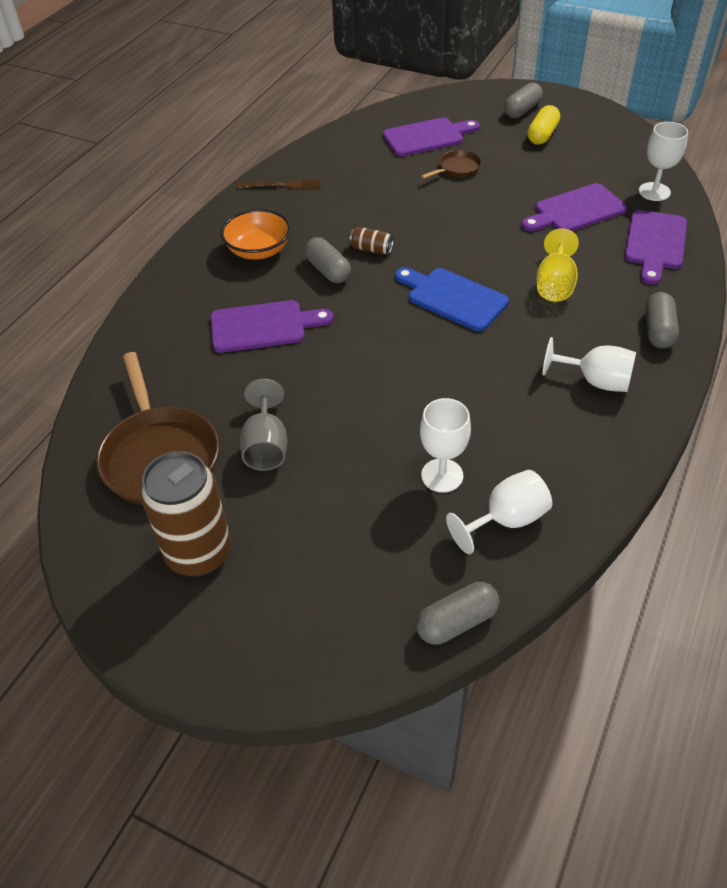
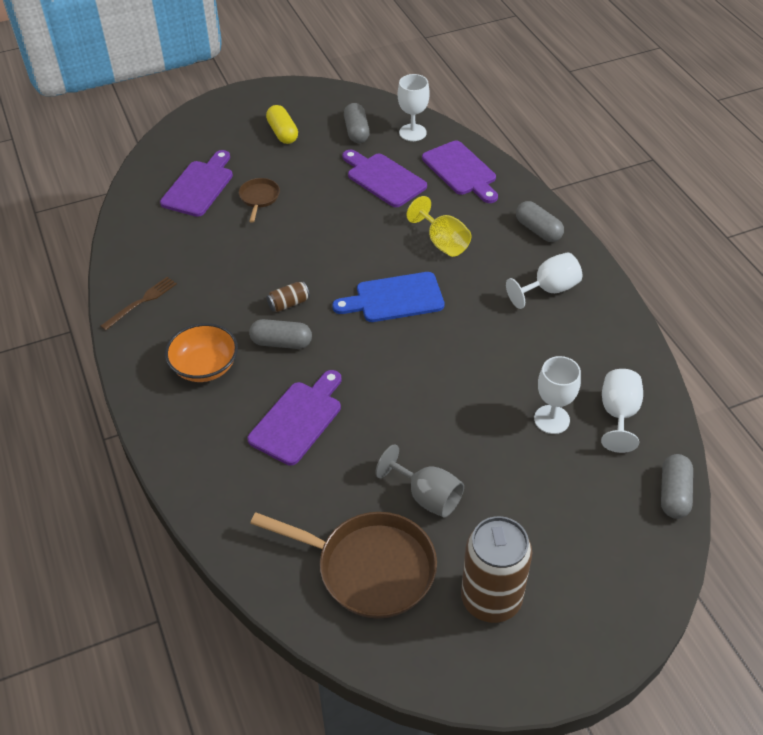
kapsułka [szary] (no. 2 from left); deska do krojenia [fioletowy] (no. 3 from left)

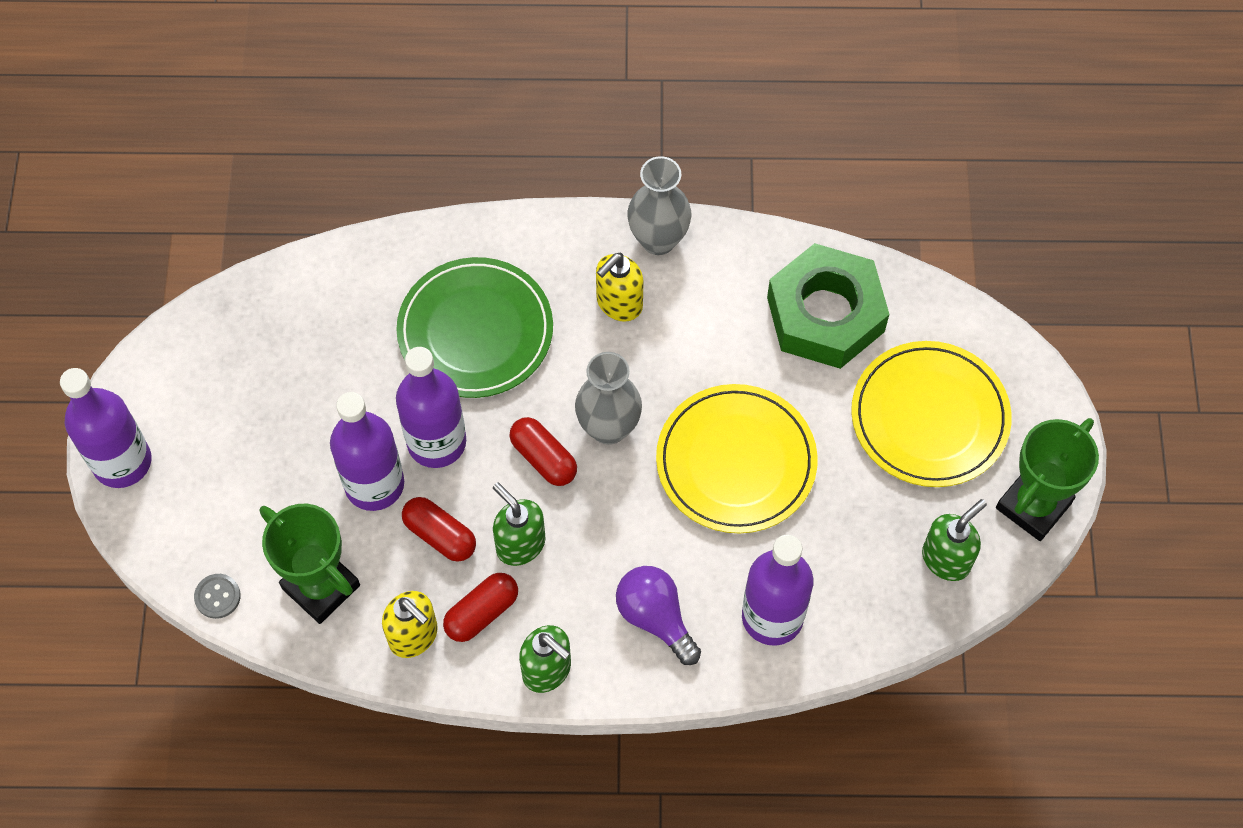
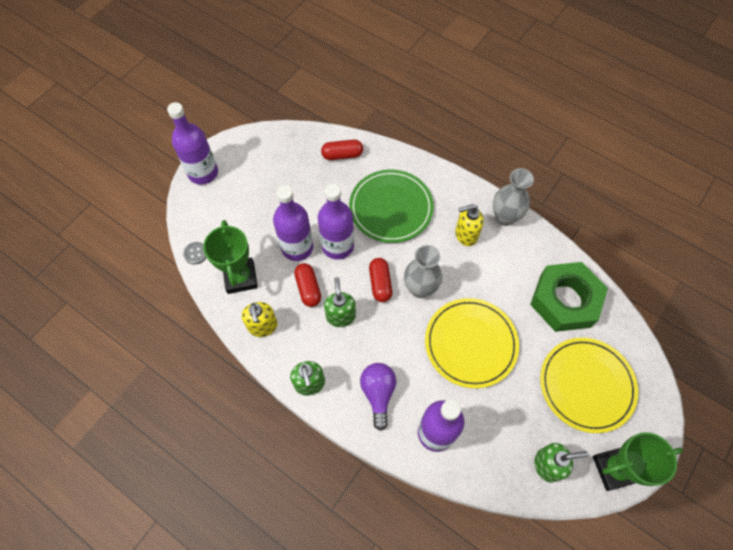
kapsułka [czerwony] (no. 2 from left)

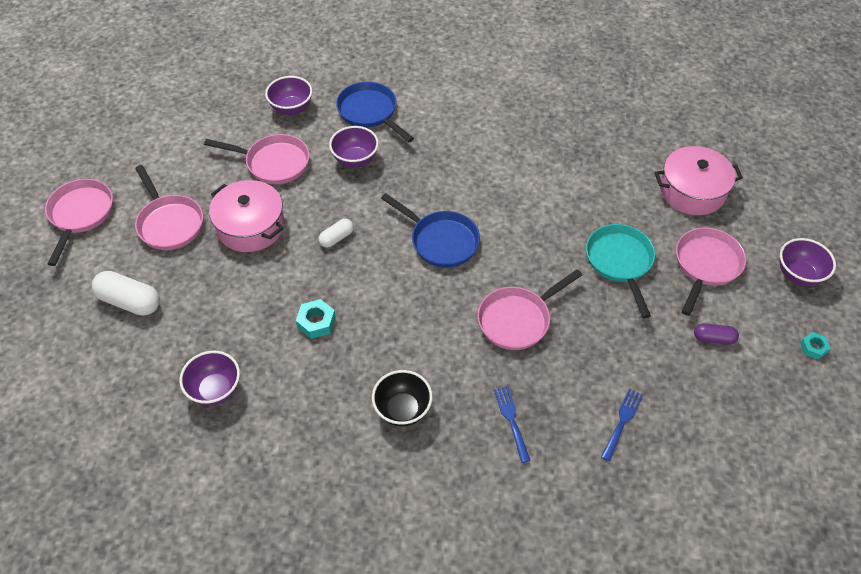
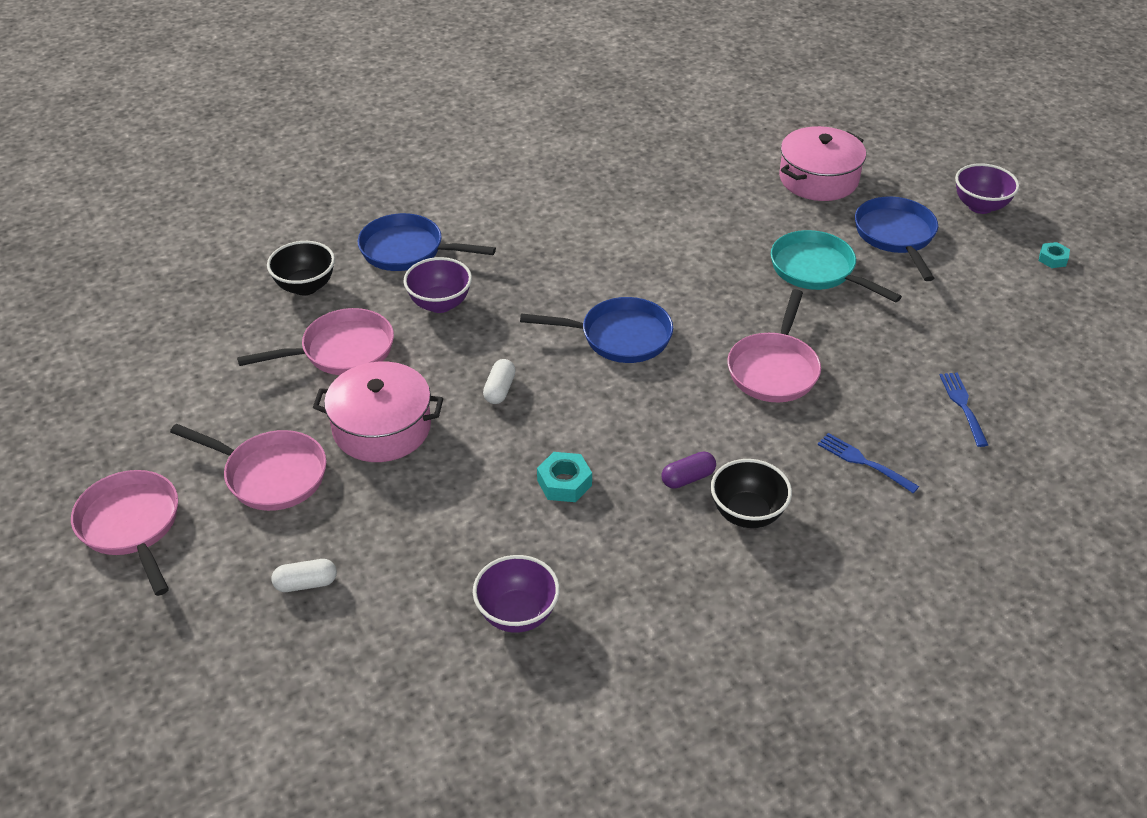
kapsułka [biały] (no. 1 from left); miska [czarny] (no. 1 from left); patelnia [niebieski] (no. 3 from left); kapsułka [fioletowy]

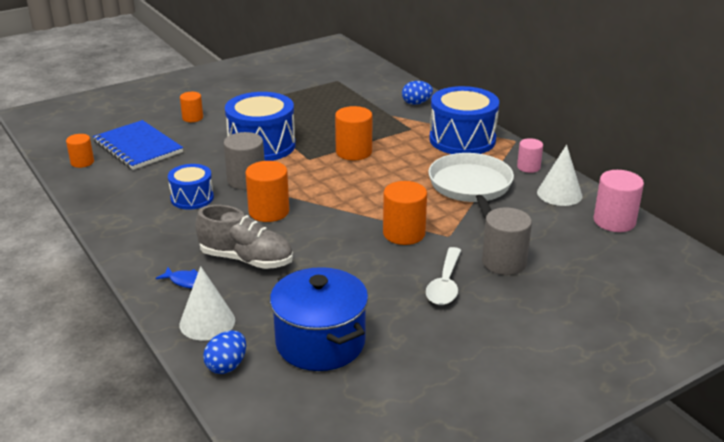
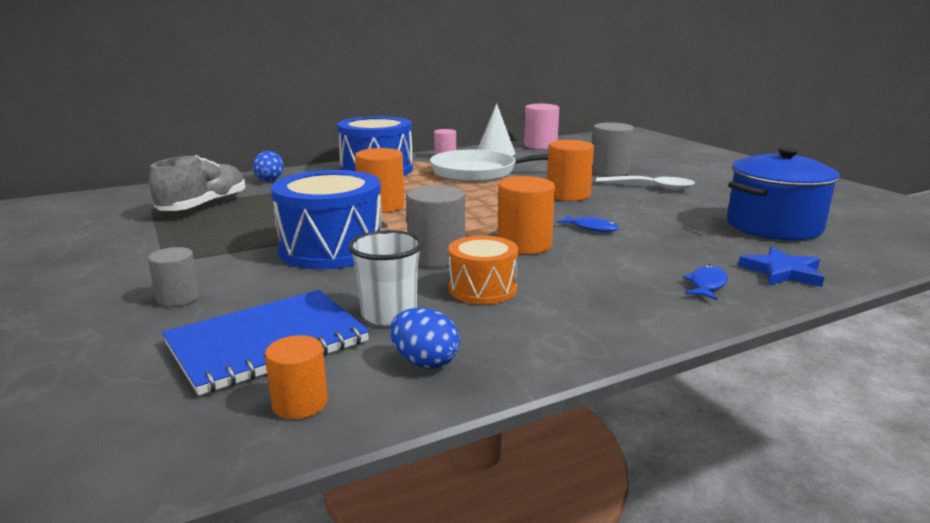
bęben [pomarańczowy]; gwiazda [niebieski]; walec [szary] (no. 1 from left); but [szary]; jajko [niebieski] (no. 2 from left); szklanka [biały]; ryba [niebieski] (no. 1 from left)

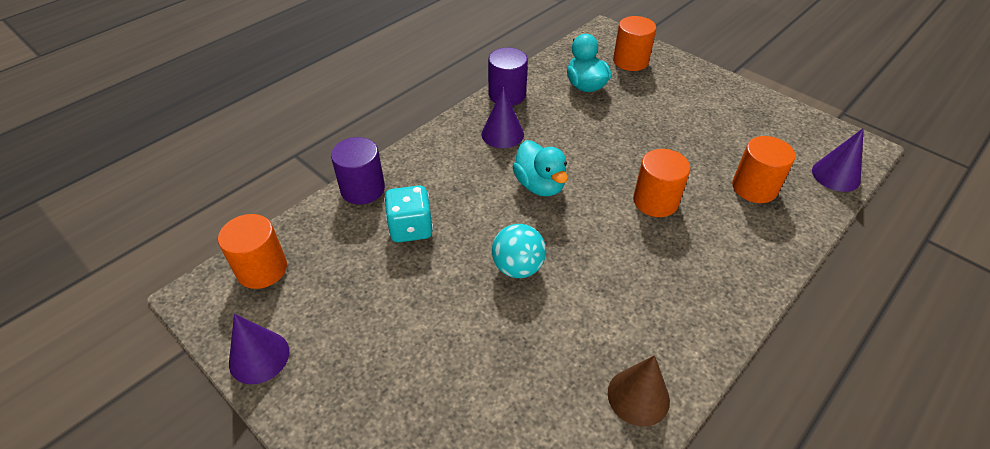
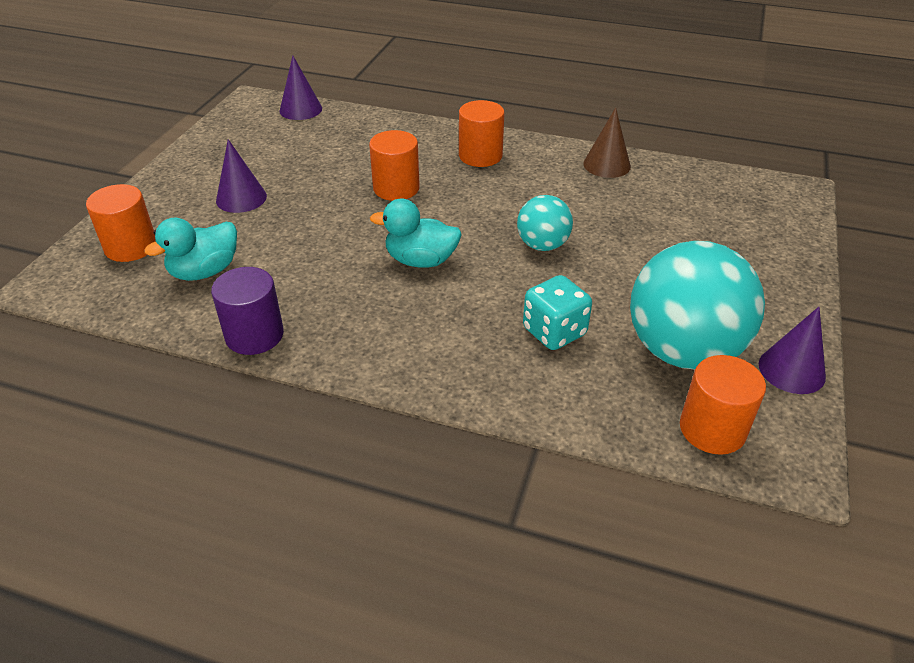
walec [fioletowy] (no. 1 from left in the first image); stożek [fioletowy] (no. 1 from left); kaczka [turkusowy] (no. 2 from left); walec [pomarańczowy] (no. 3 from left); piłka [turkusowy] (no. 2 from left)

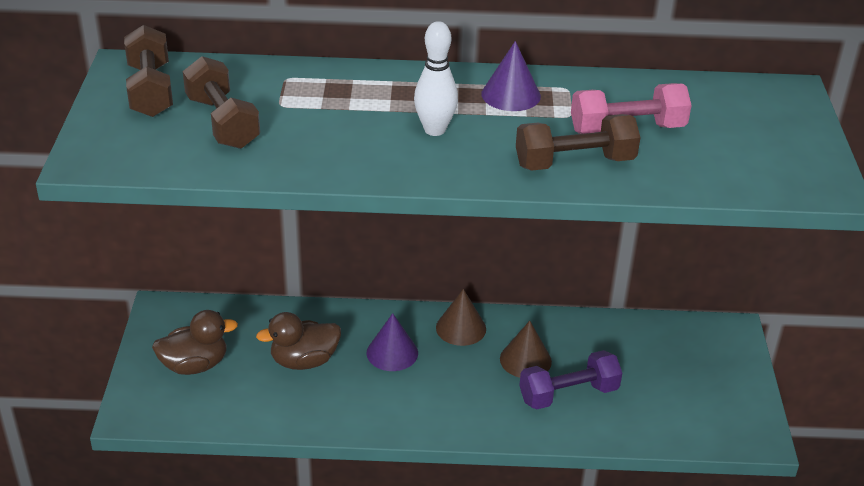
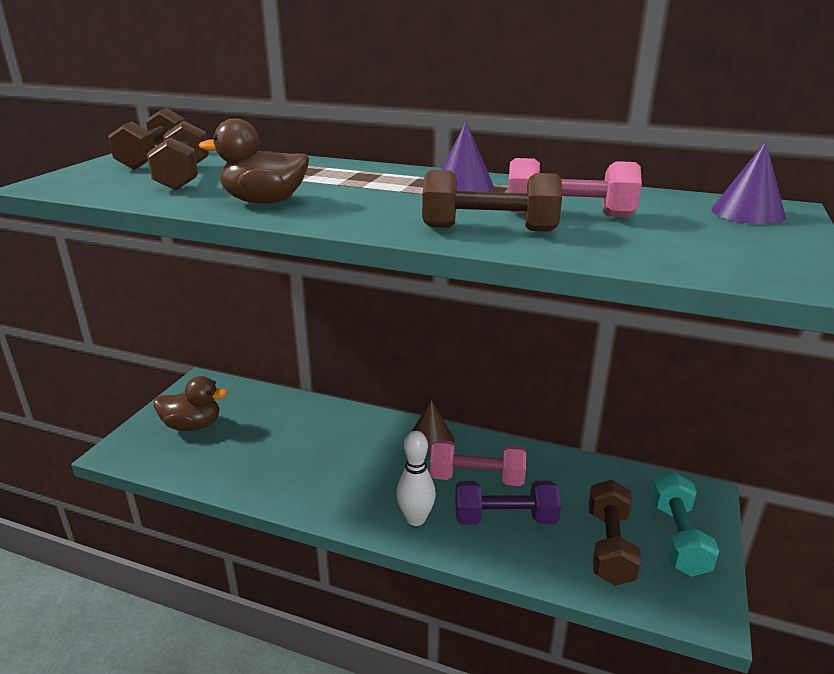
kaczka [brązowy] (no. 2 from left); stożek [fioletowy] (no. 2 from left); kręgiel [biały]; hantel [różowy] (no. 1 from left); hantel [brązowy] (no. 4 from left); hantel [turkusowy]

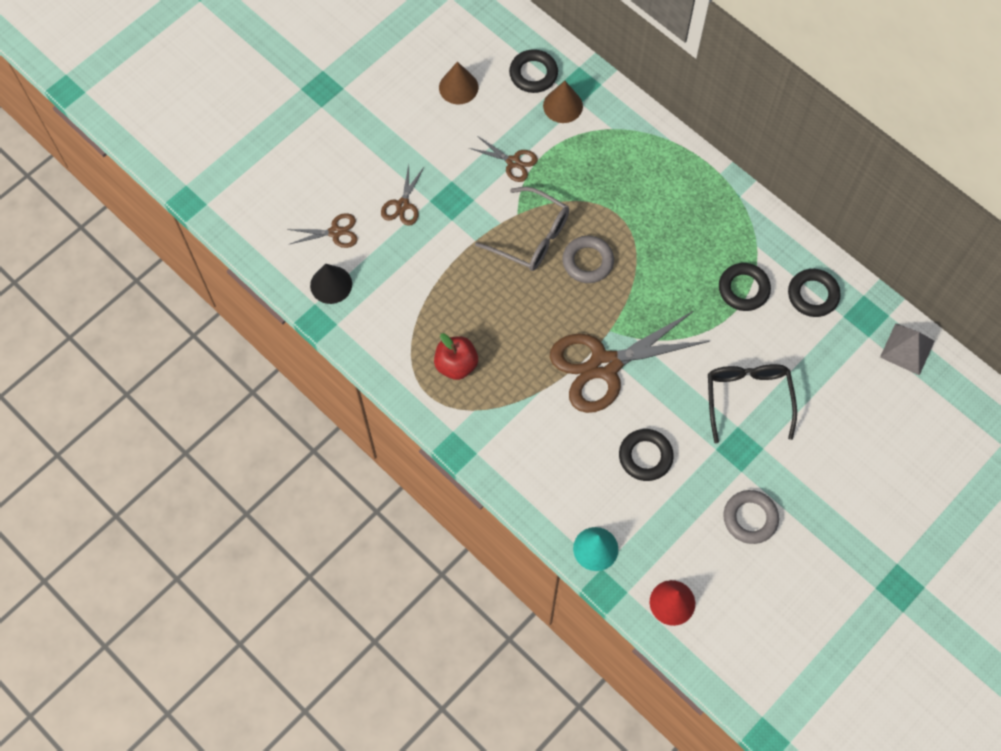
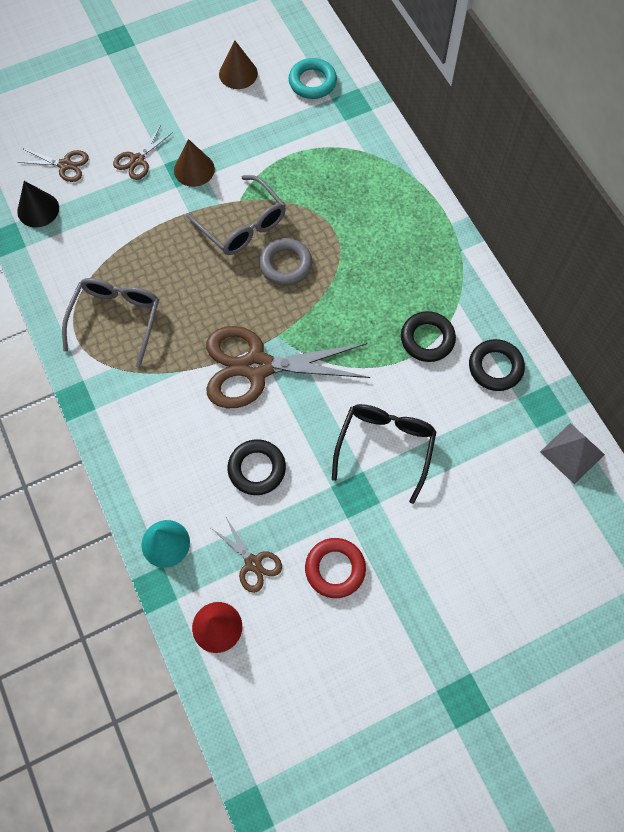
okulary [szary] (no. 1 from left); nożyczki [brązowy] (no. 3 from left); pierścień [turkusowy]; stożek [brązowy] (no. 1 from left); pierścień [czerwony]

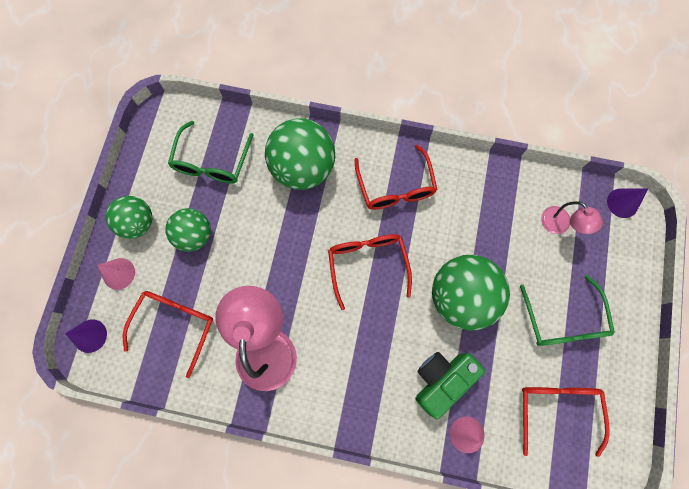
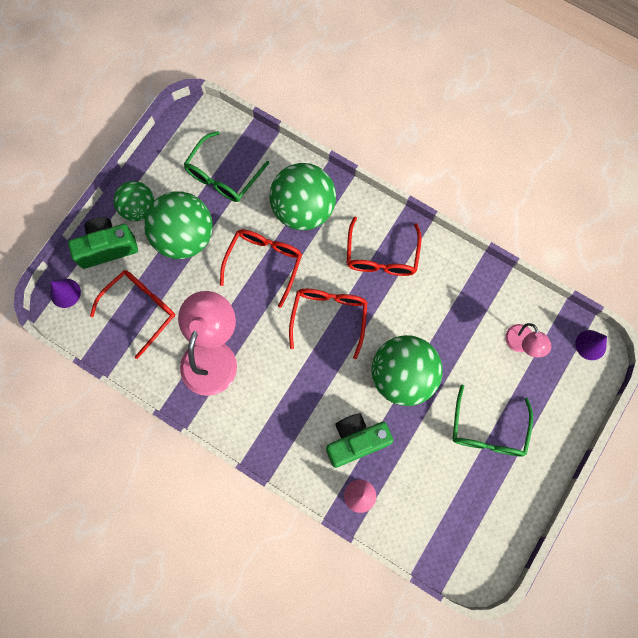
aparat fotograficzny [zielony] (no. 1 from left); piłka [zielony] (no. 2 from left); okulary [czerwony] (no. 2 from left)

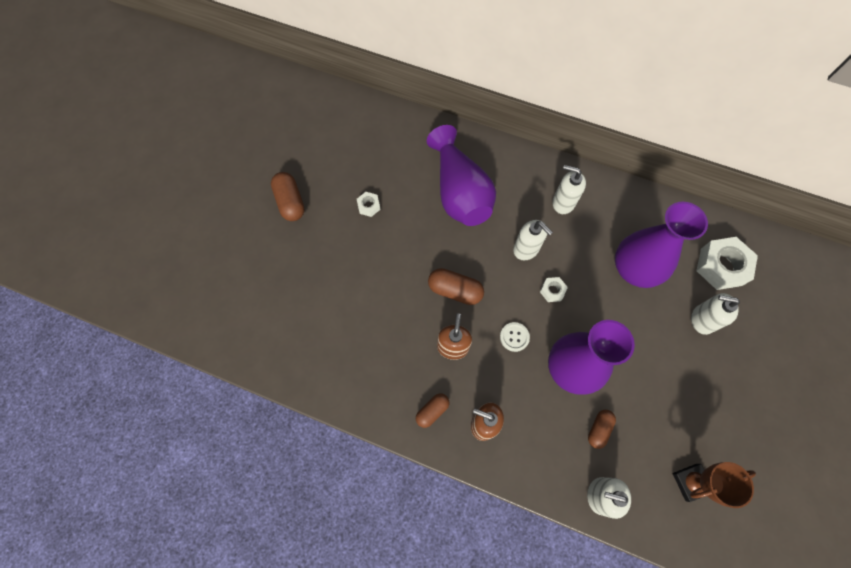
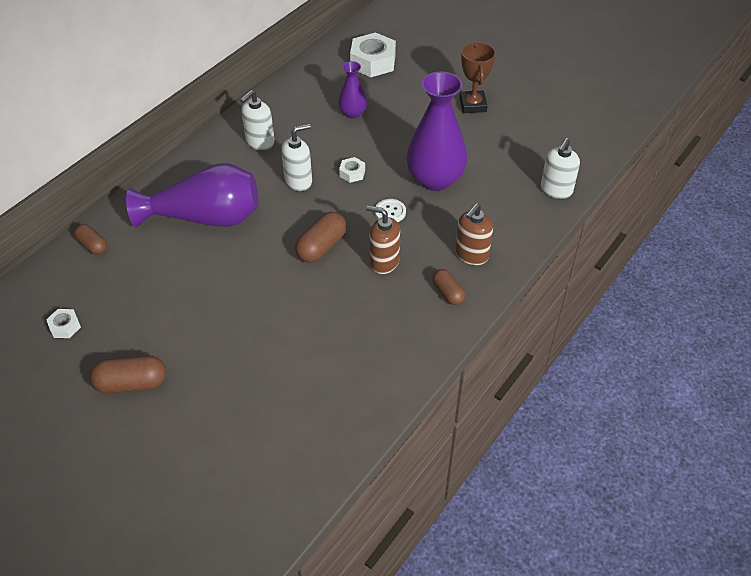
nakrętka [biały] (no. 1 from left); kapsułka [brązowy] (no. 1 from left); wazon [fioletowy] (no. 2 from left); puchar [brązowy]; dozownik mydła [biały] (no. 4 from left in the first image)

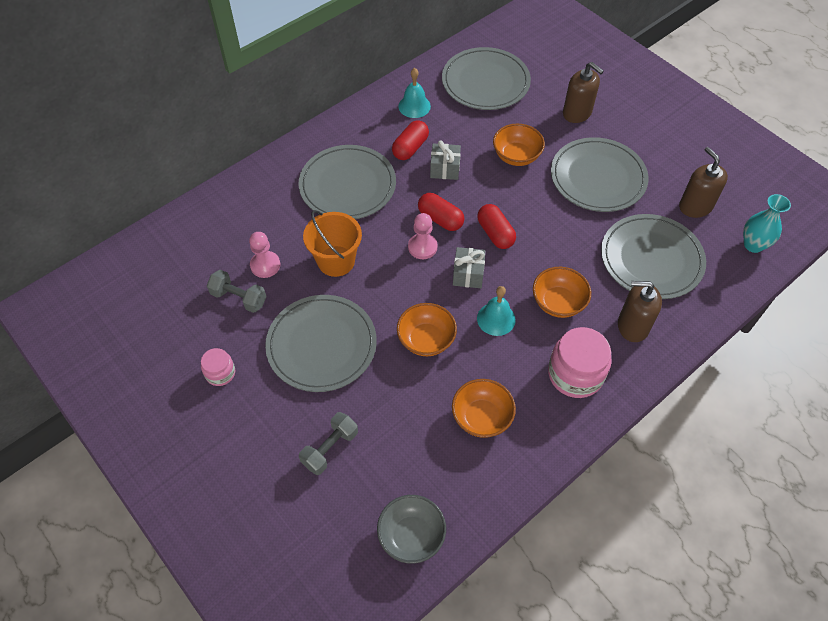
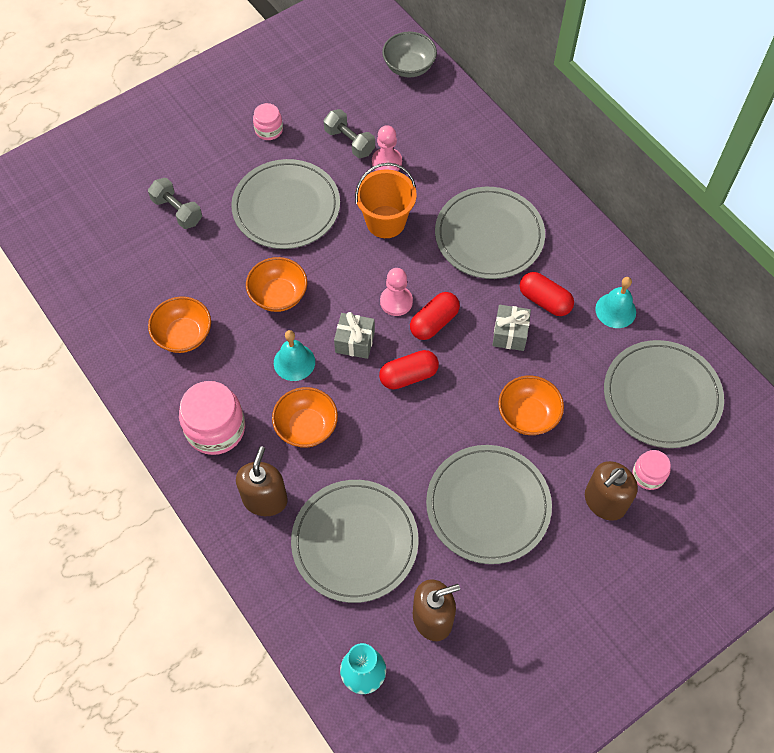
hantel [szary] (no. 2 from left); miska [szary]; słoik [różowy] (no. 3 from left)

